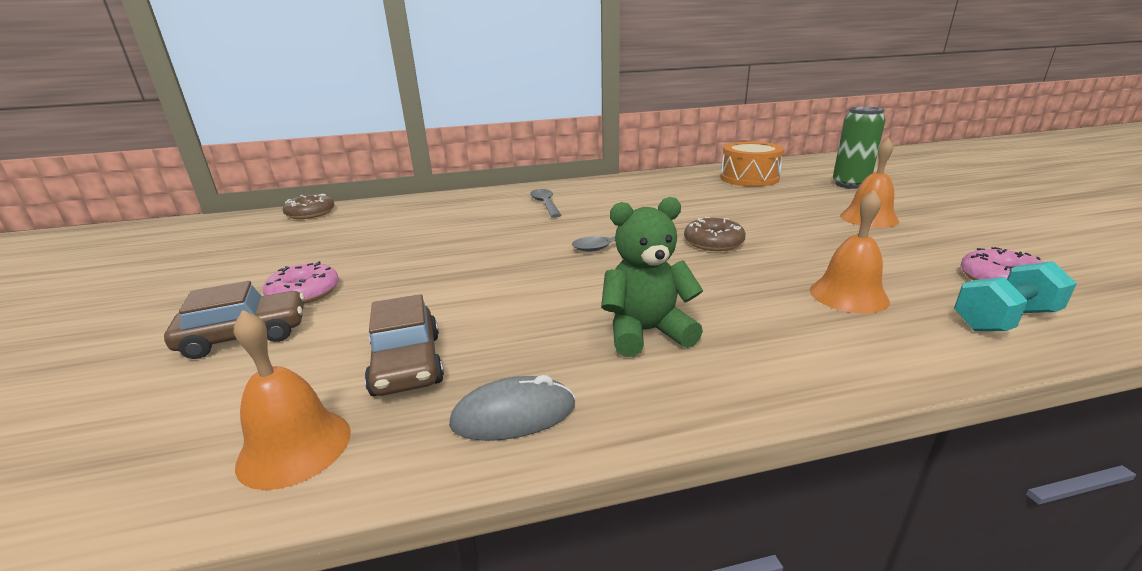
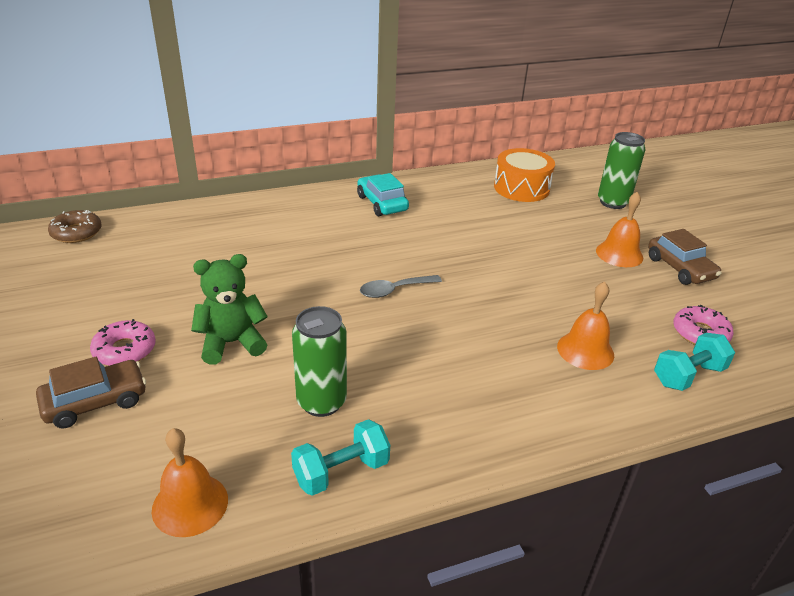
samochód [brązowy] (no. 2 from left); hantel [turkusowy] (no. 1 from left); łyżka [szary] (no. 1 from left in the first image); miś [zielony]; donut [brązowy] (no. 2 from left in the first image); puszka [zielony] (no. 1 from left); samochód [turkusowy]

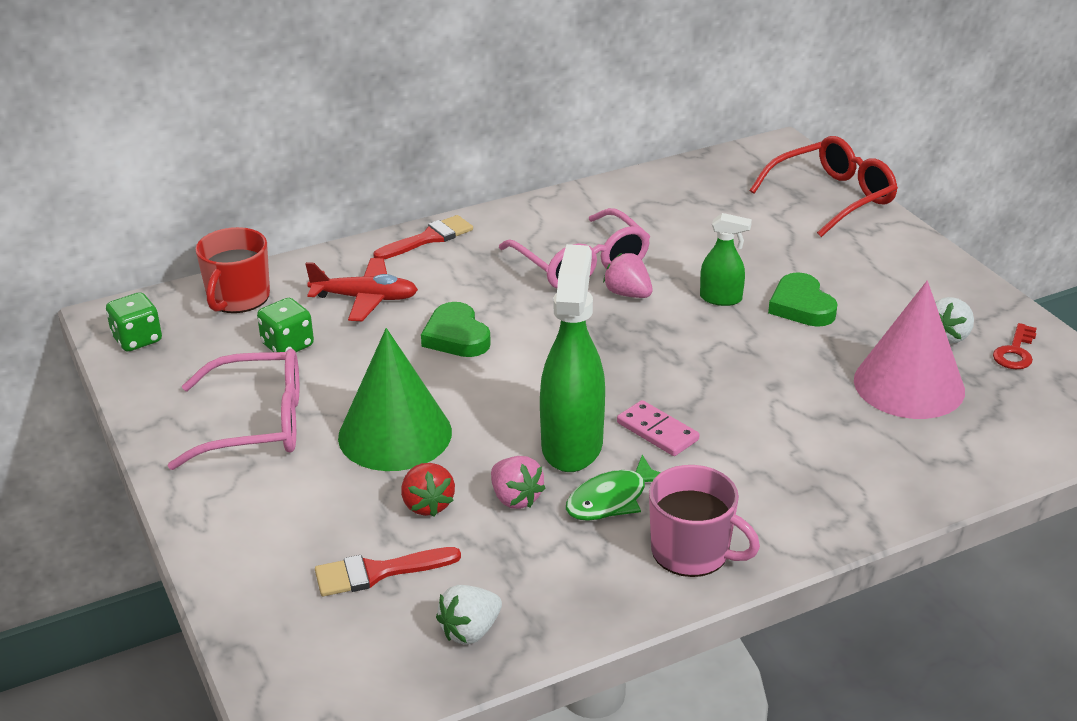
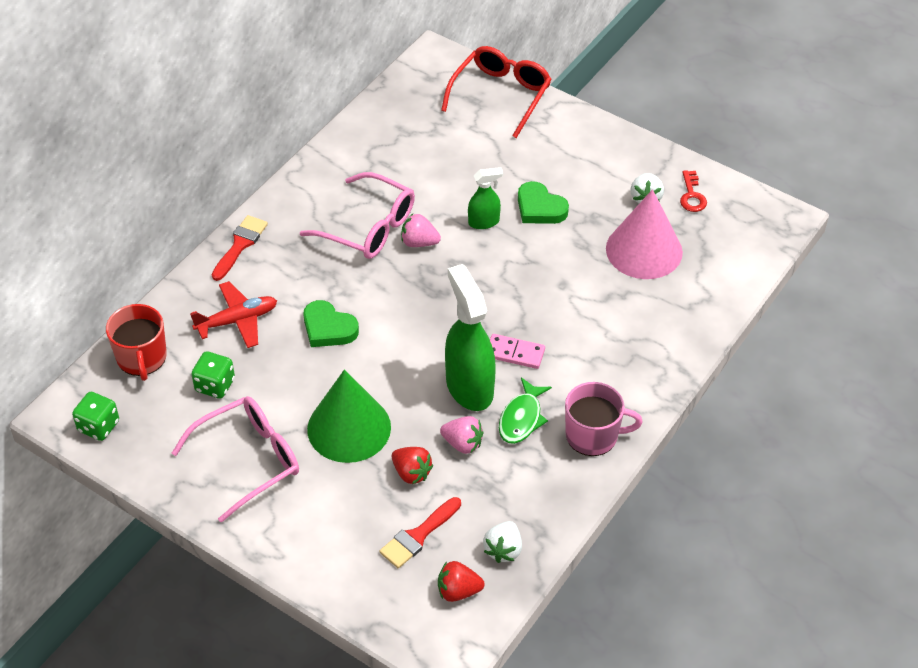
truskawka [czerwony] (no. 2 from left)

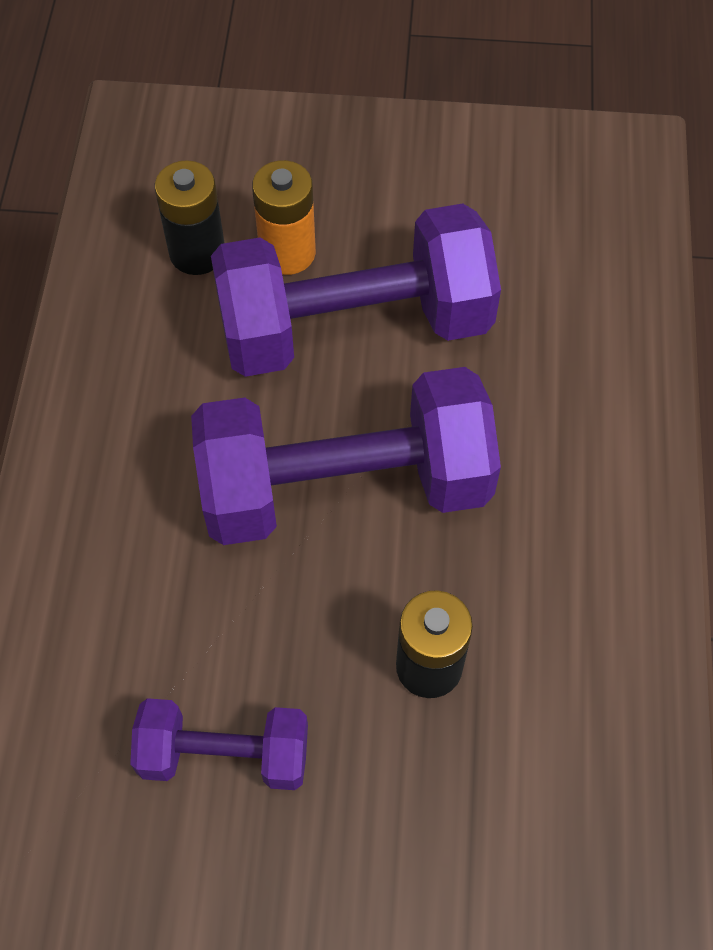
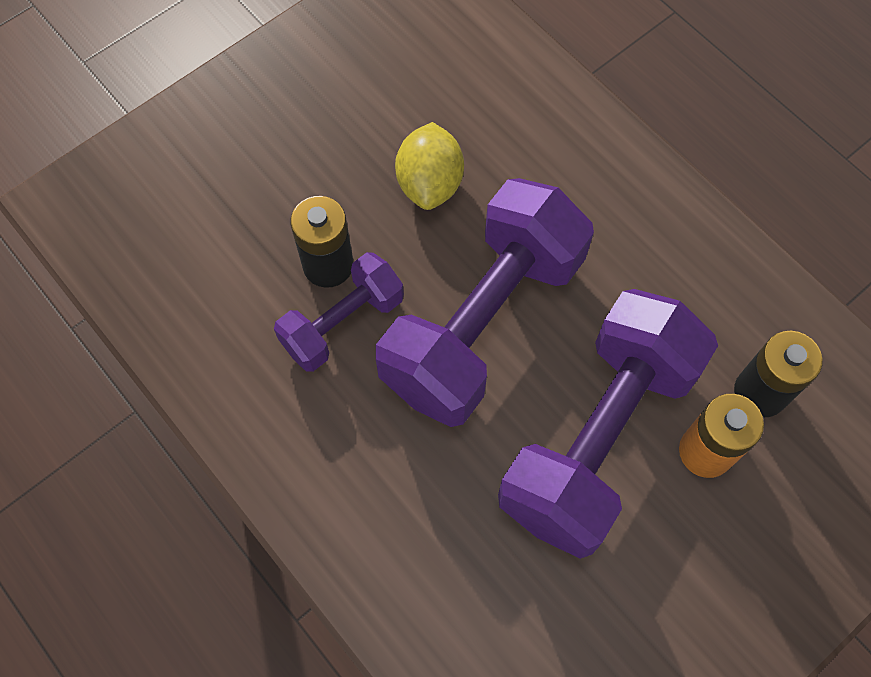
hantel [fioletowy] (no. 1 from left); cytryna [żółty]

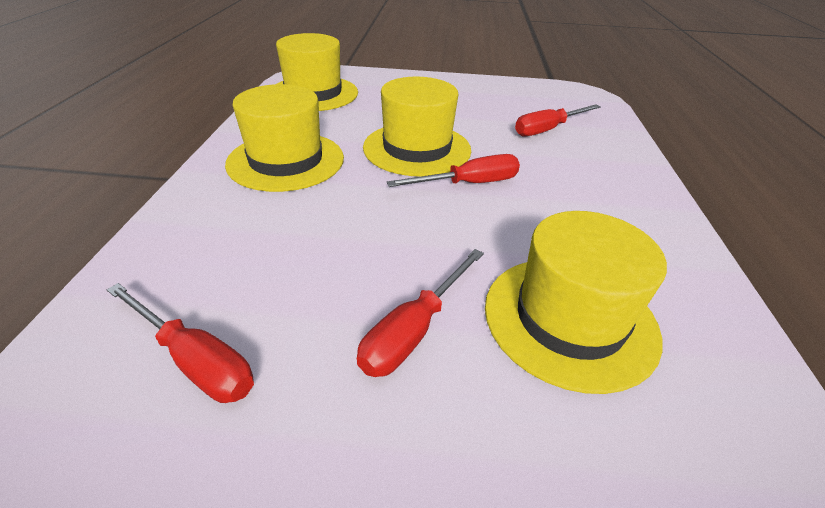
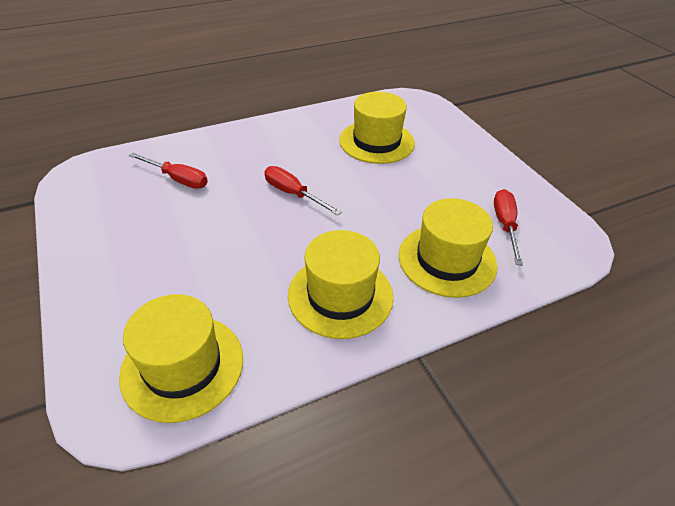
śrubokręt [czerwony] (no. 2 from left in the first image); kapelusz [żółty] (no. 4 from left)

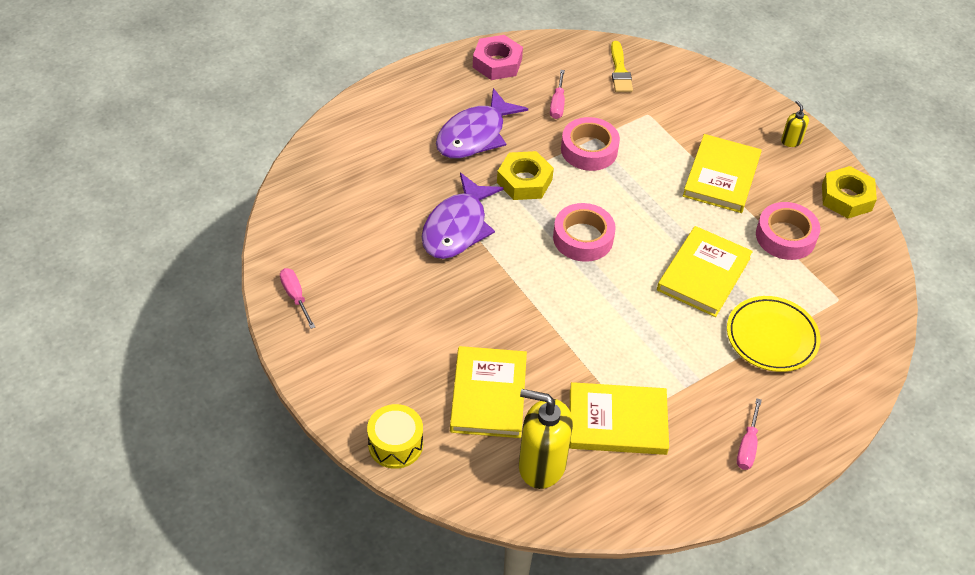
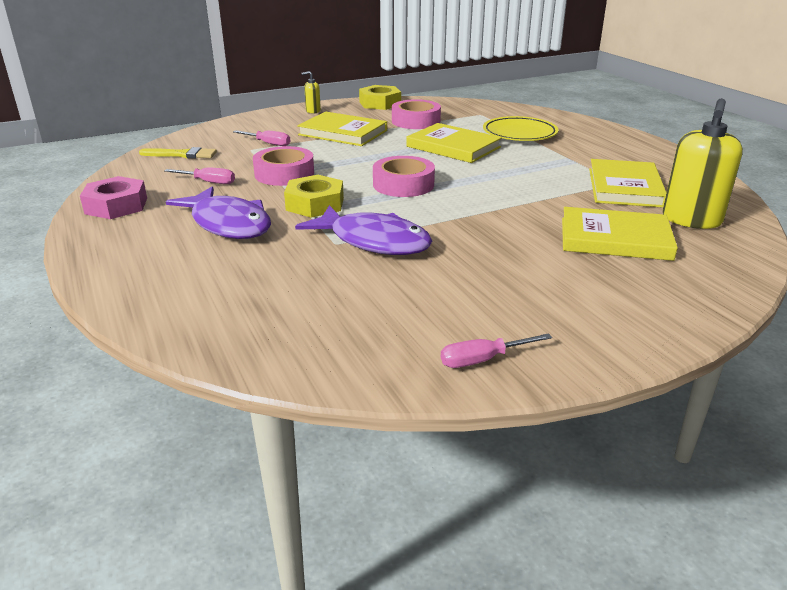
bęben [żółty]; śrubokręt [różowy] (no. 2 from left)

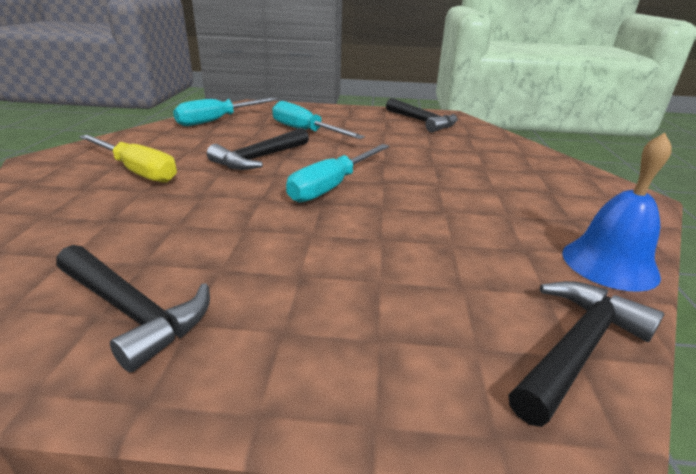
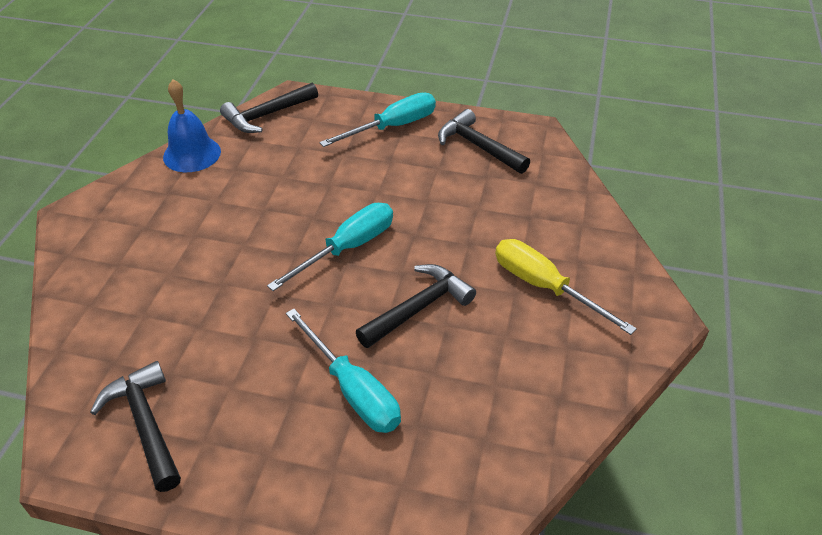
śrubokręt [turkusowy] (no. 3 from left)

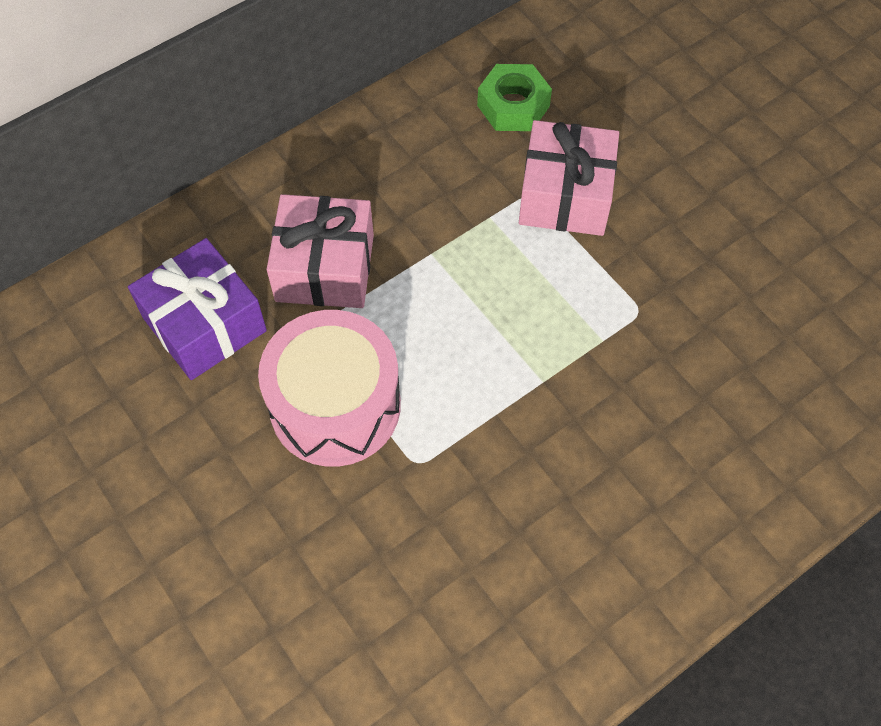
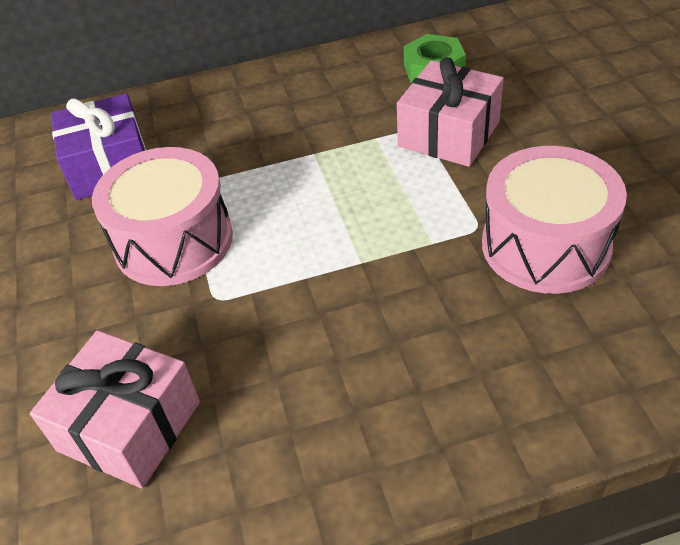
prezent [różowy] (no. 1 from left); bęben [różowy] (no. 2 from left)

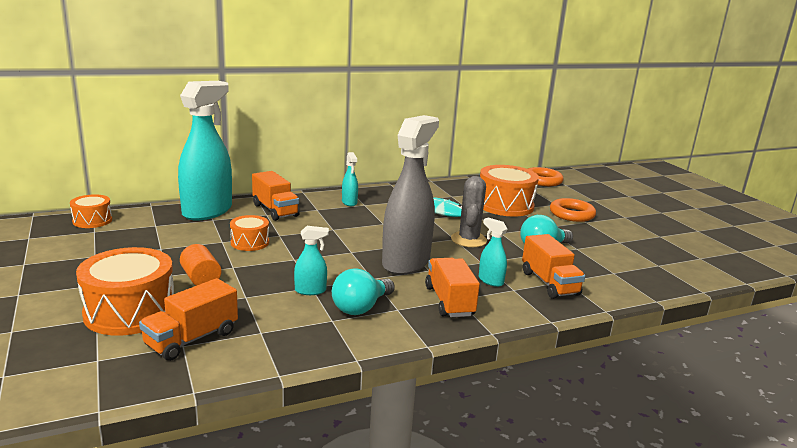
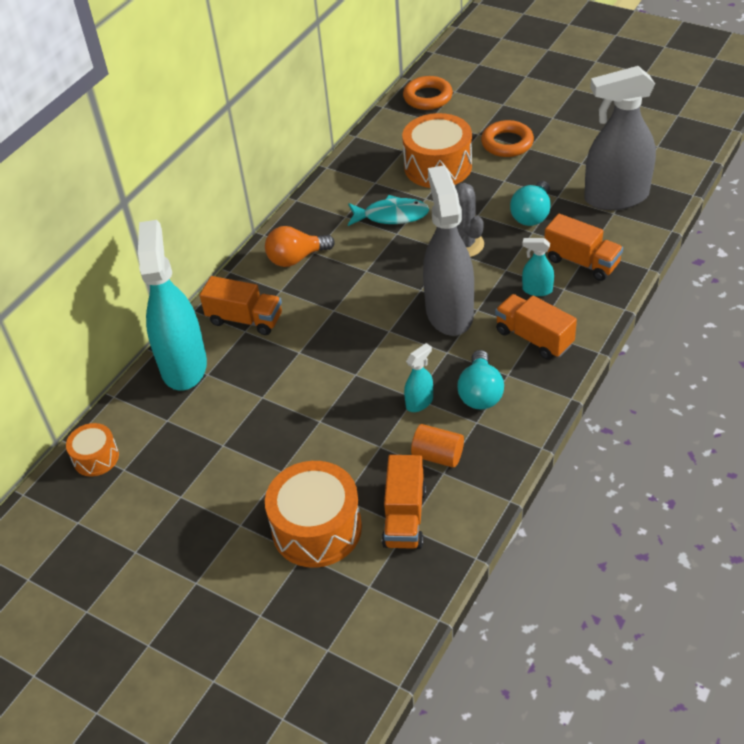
walec [pomarańczowy]; bęben [pomarańczowy] (no. 3 from left in the first image); żarówka [pomarańczowy]; spryskiwacz [szary] (no. 2 from left)

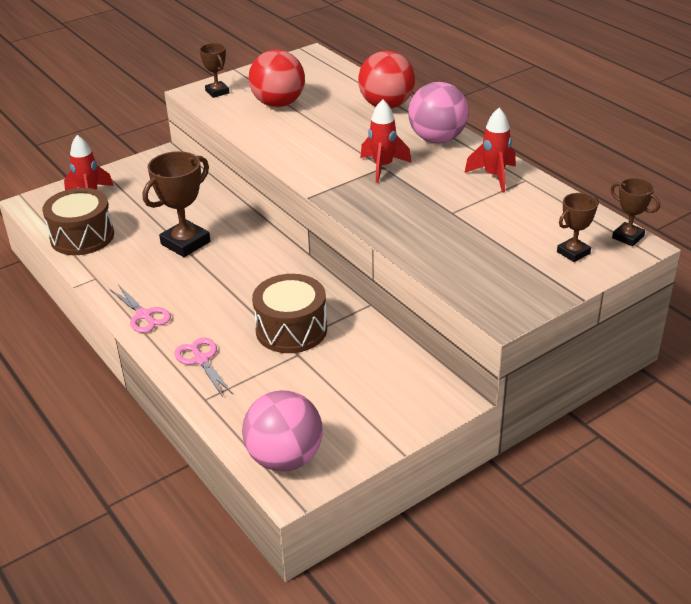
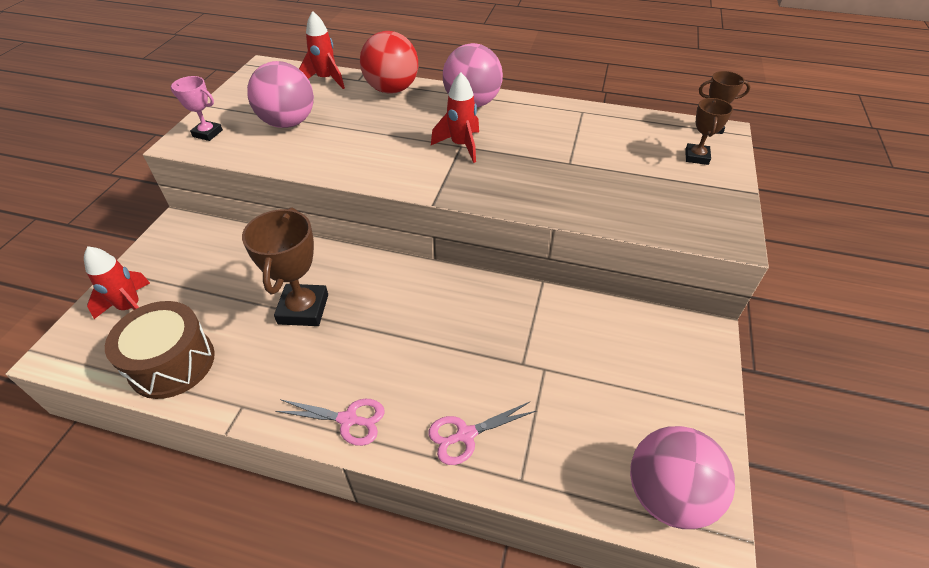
nożyczki [różowy] (no. 2 from left); puchar [różowy]; piłka [różowy] (no. 1 from left); bęben [brązowy] (no. 2 from left in the first image); rakieta [czerwony] (no. 2 from left)

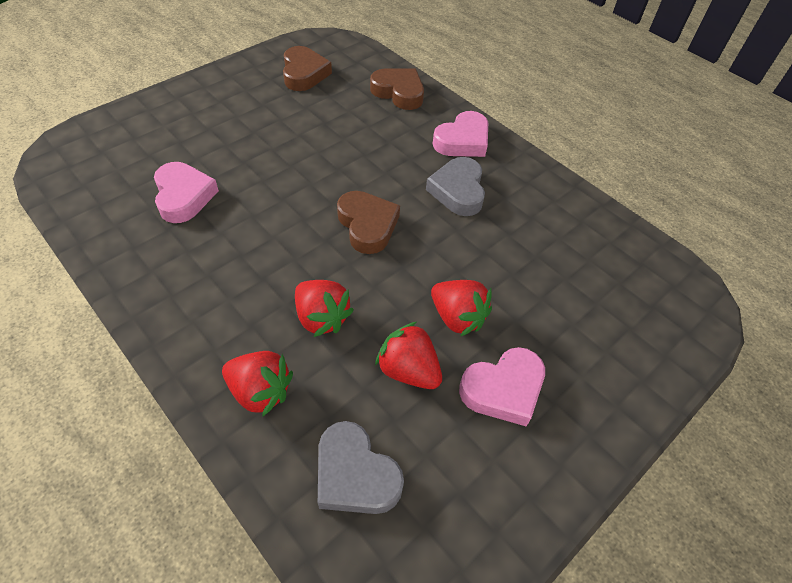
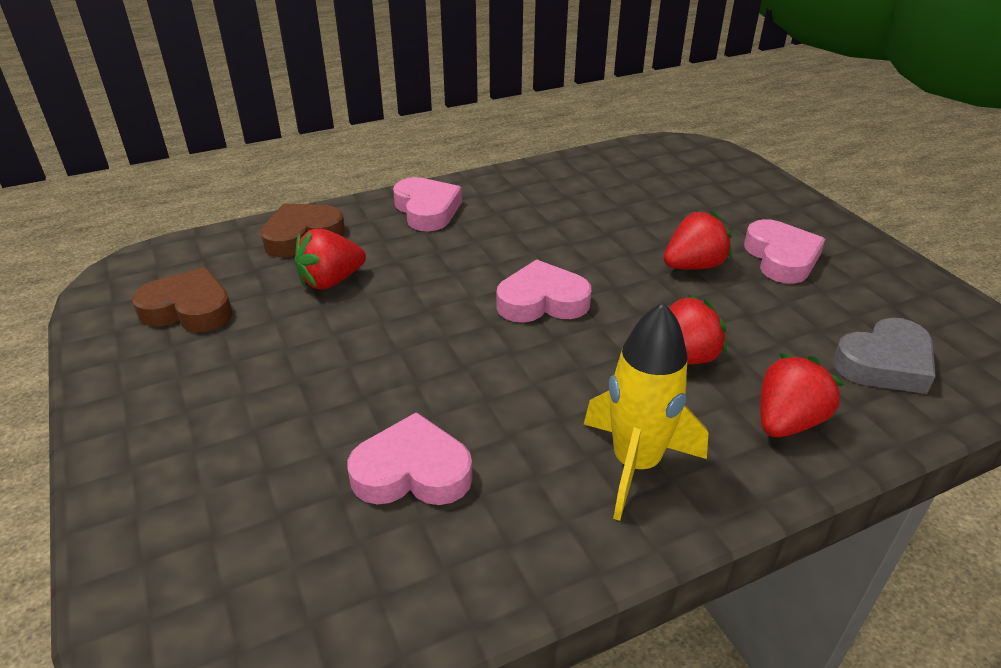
serce [różowy] (no. 3 from left); truskawka [czerwony] (no. 1 from left); serce [szary] (no. 2 from left in the first image); rakieta [żółty]

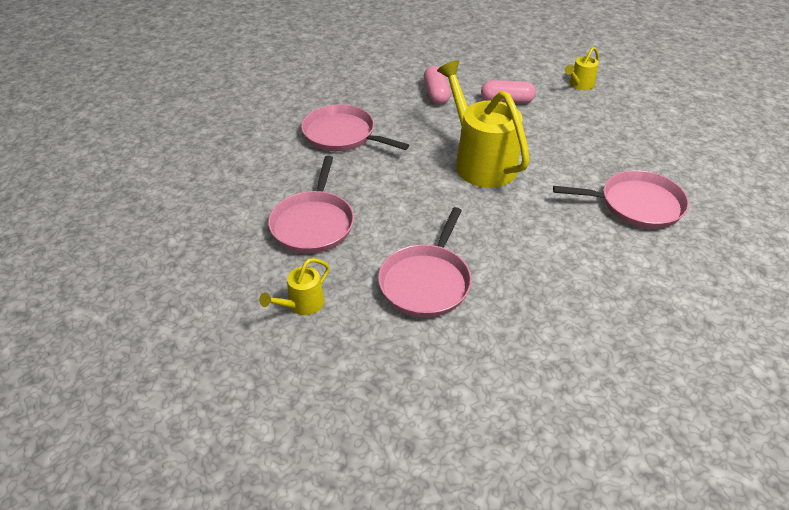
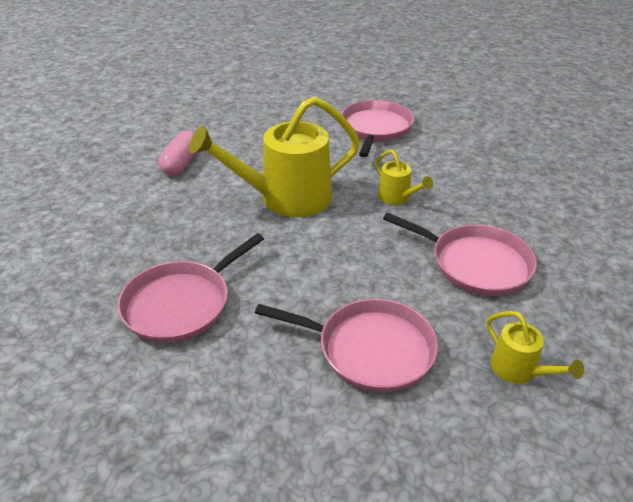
kapsułka [różowy] (no. 1 from left in the first image); konewka [żółty] (no. 2 from left)

